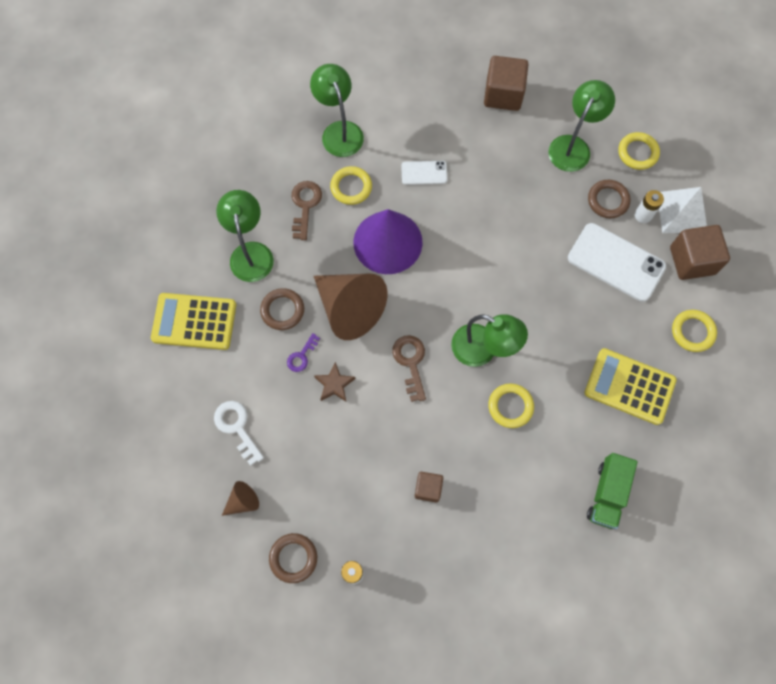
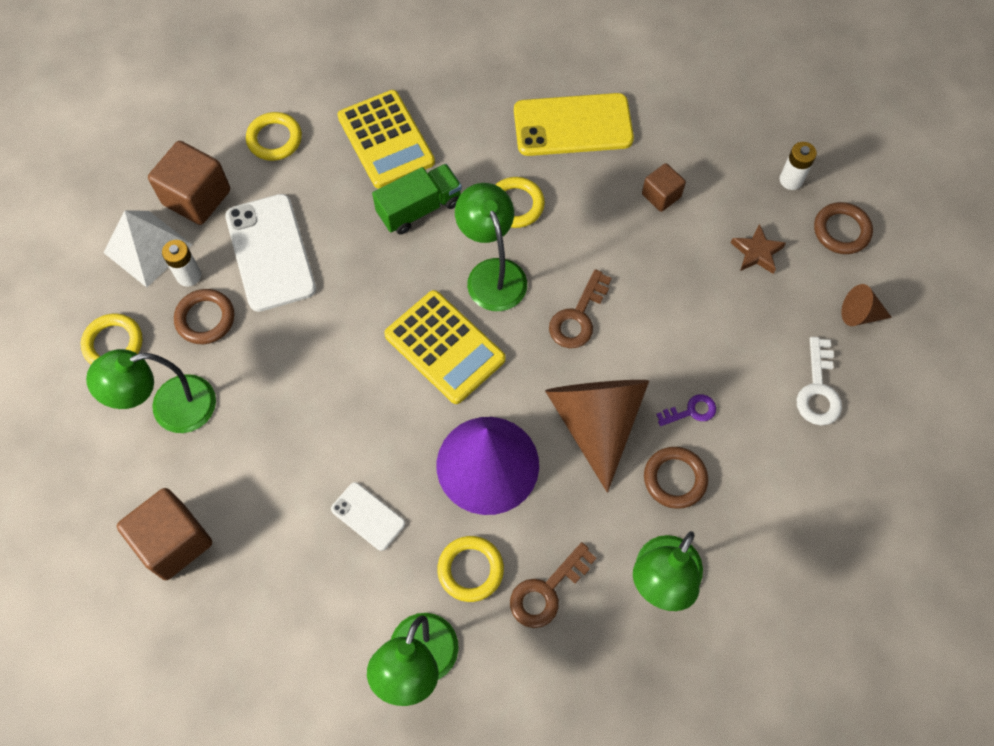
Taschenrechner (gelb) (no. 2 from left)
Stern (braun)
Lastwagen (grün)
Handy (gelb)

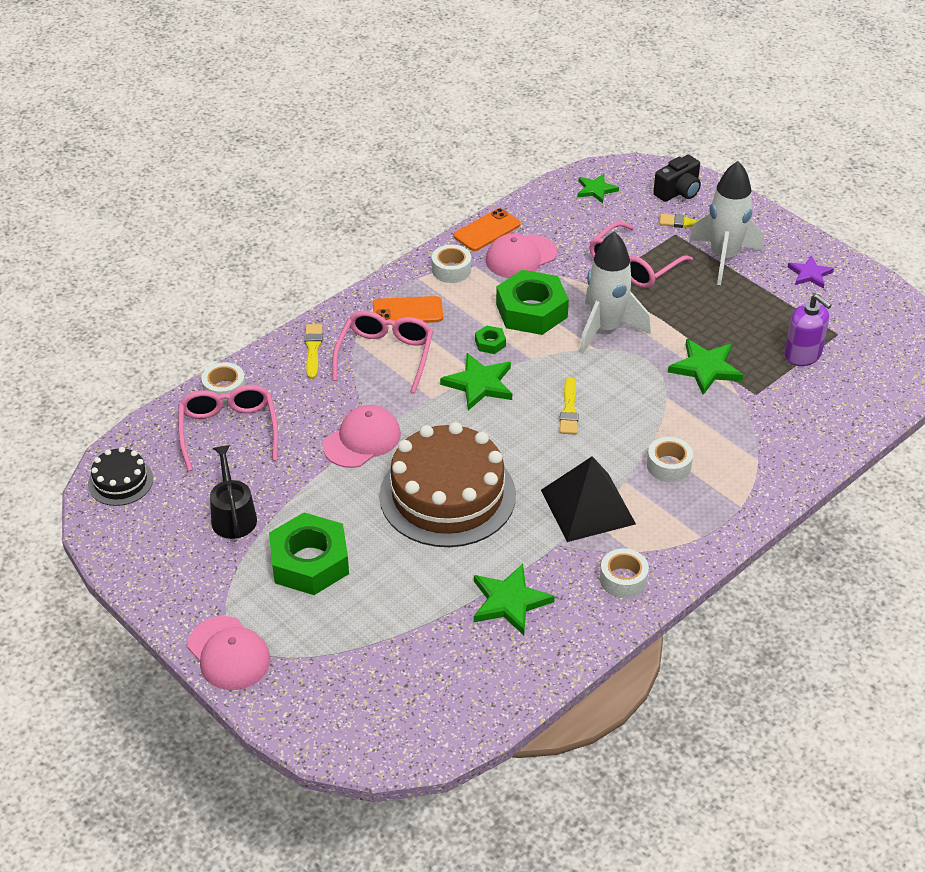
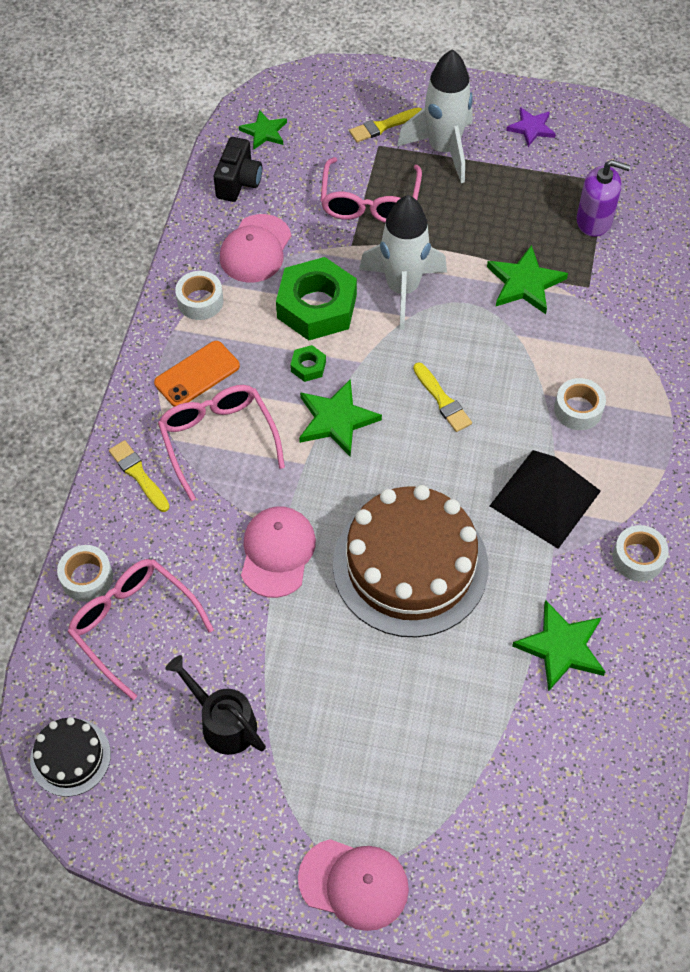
Sechskantmutter (grün) (no. 1 from left in the first image)
Handy (orange) (no. 2 from left in the first image)
Kamera (schwarz)

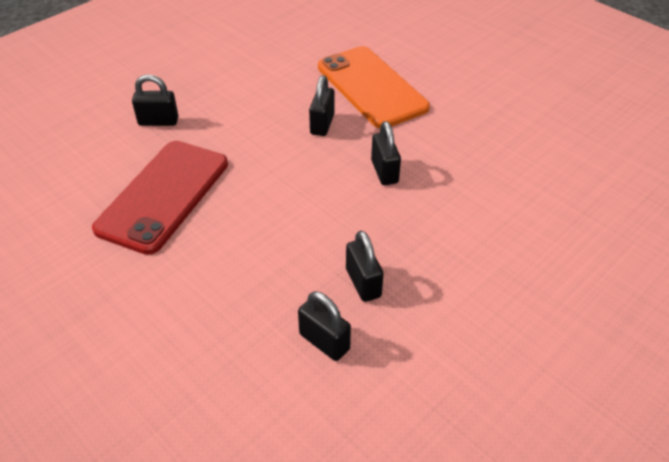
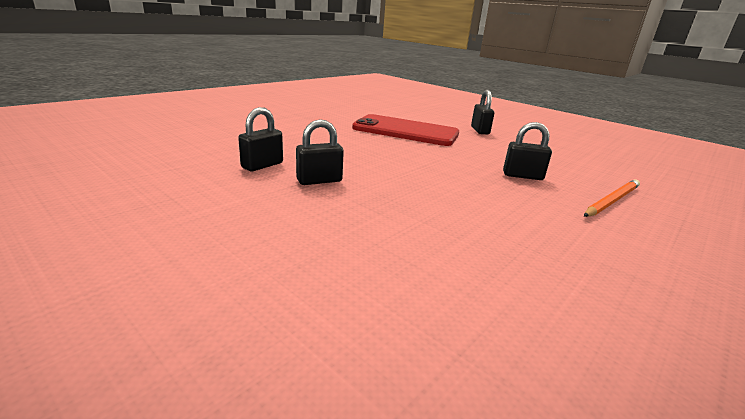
Bleistift (orange)
Vorhängeschloss (schwarz) (no. 5 from left in the first image)

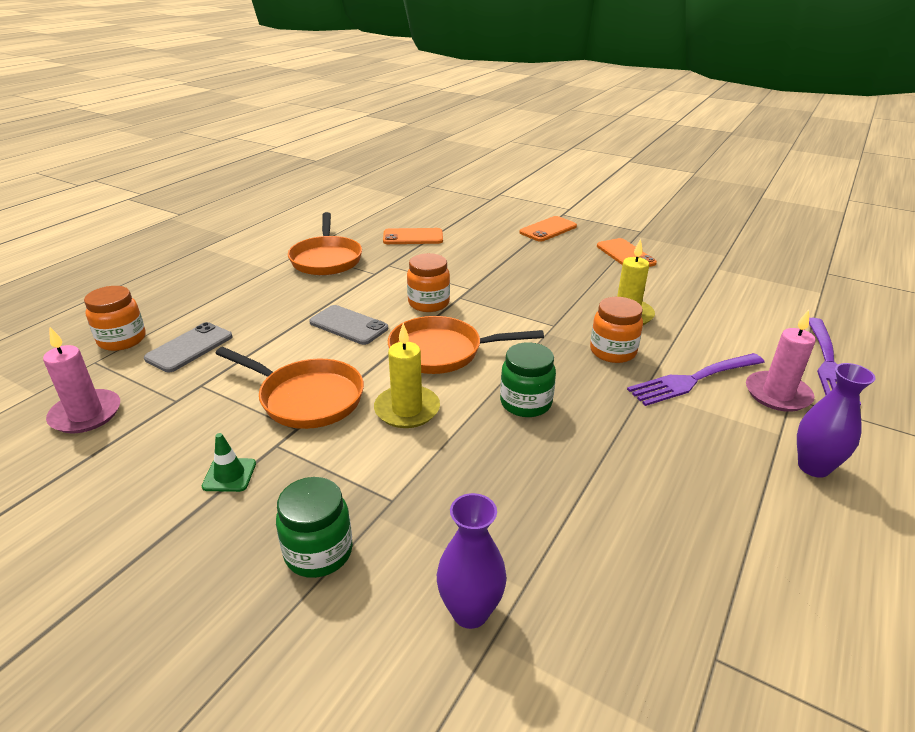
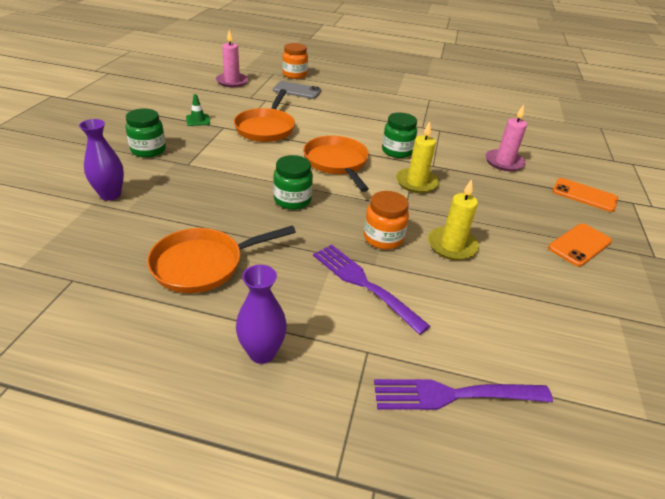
Pfanne (orange) (no. 1 from left)
Handy (grau) (no. 2 from left in the first image)
Kerze (gelb) (no. 1 from left)
Handy (orange) (no. 1 from left in the first image)
Einmachglas (grün) (no. 3 from left)
Kerze (rosa) (no. 2 from left)

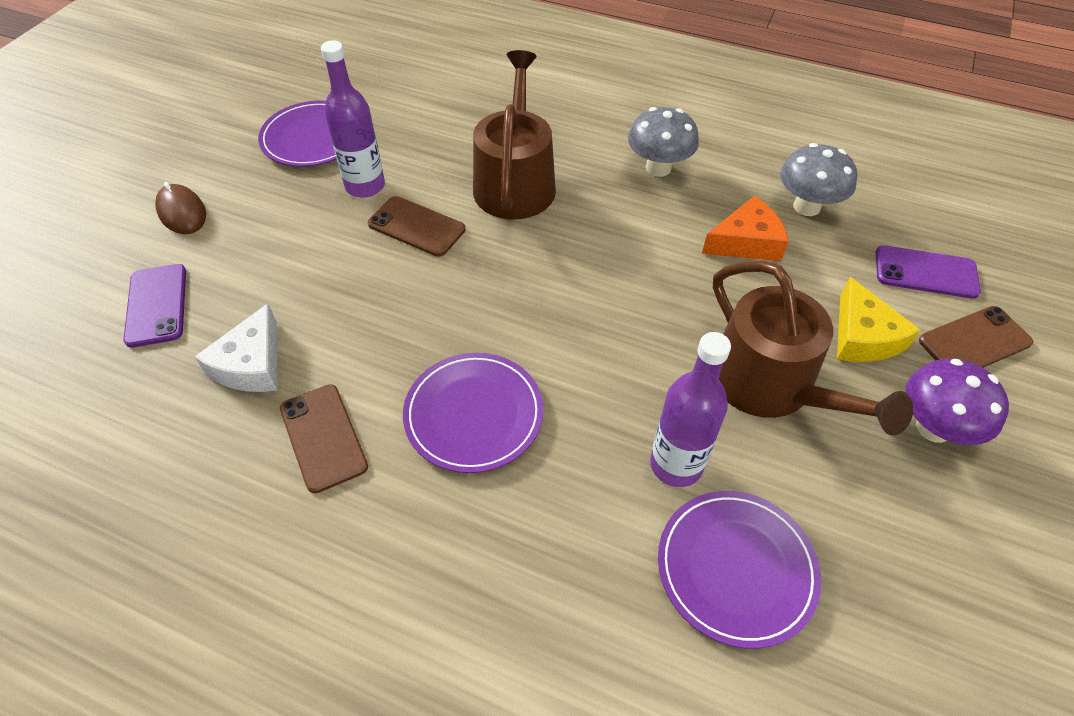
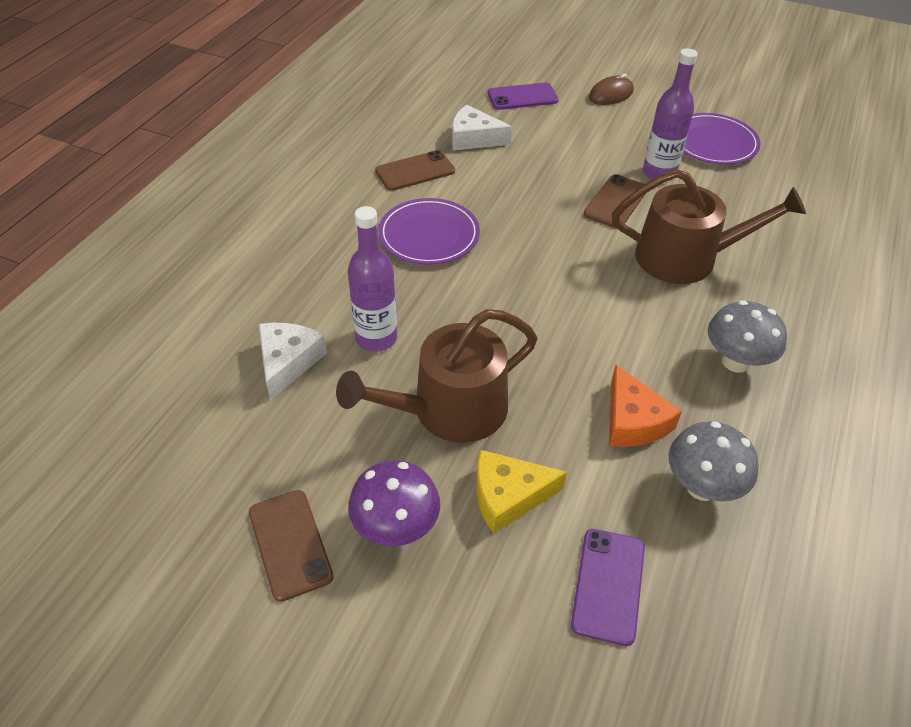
Käse (weiß) (no. 1 from left)
Handy (braun) (no. 1 from left)

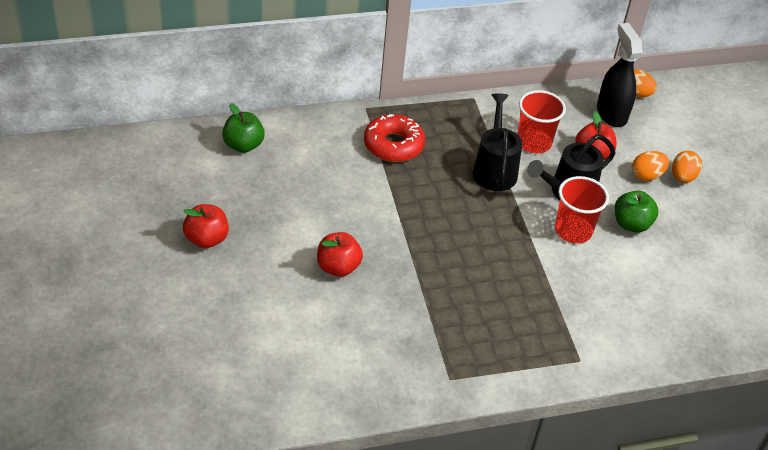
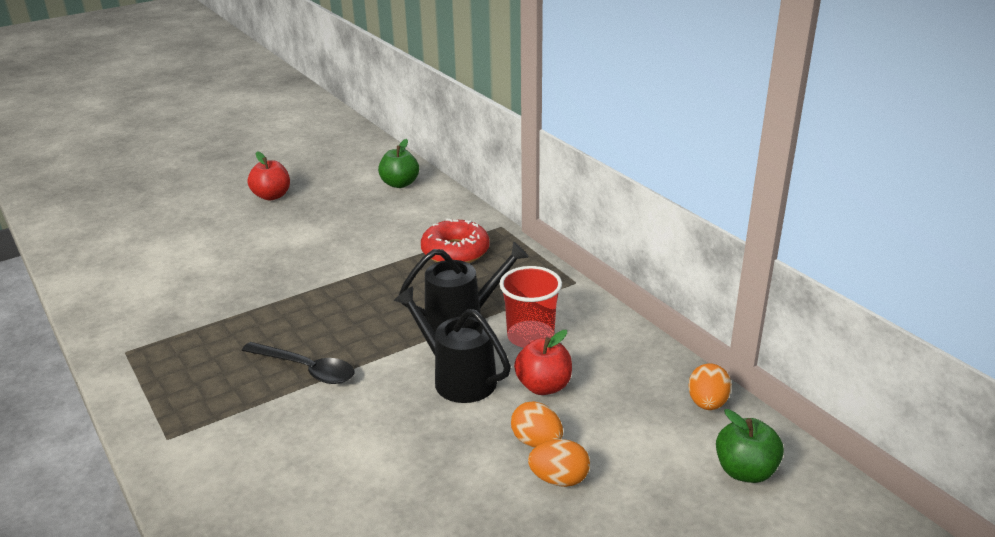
Apfel (rot) (no. 2 from left in the first image)
Becher (rot) (no. 2 from left in the first image)
Sprühflasche (schwarz)
Apfel (grün) (no. 2 from left)
Löffel (schwarz)

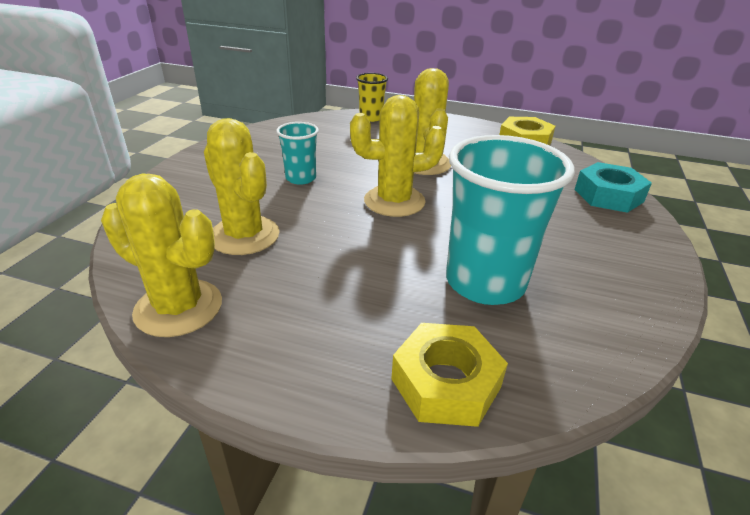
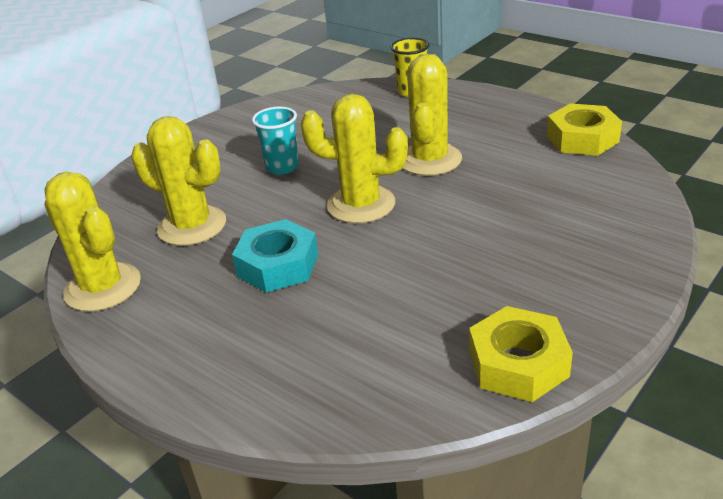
Kaktus (gelb) (no. 2 from left)
Sechskantmutter (gelb) (no. 1 from left)
Becher (türkis) (no. 2 from left in the first image)
Sechskantmutter (türkis)

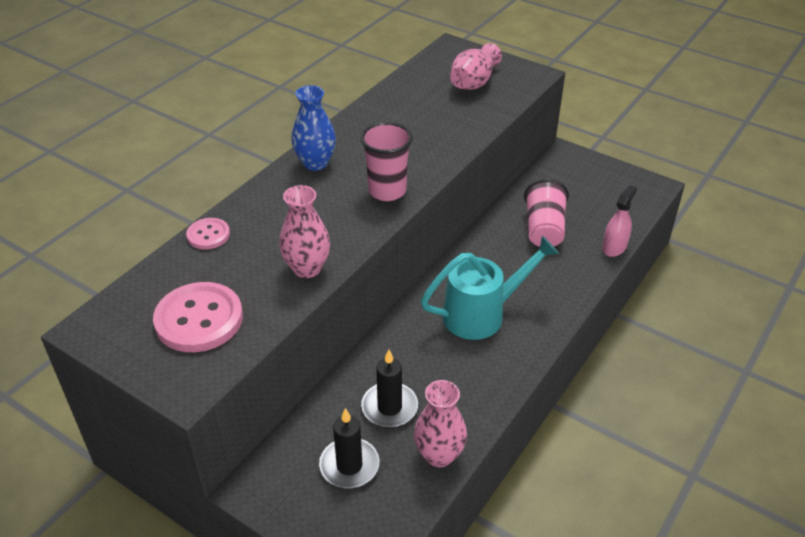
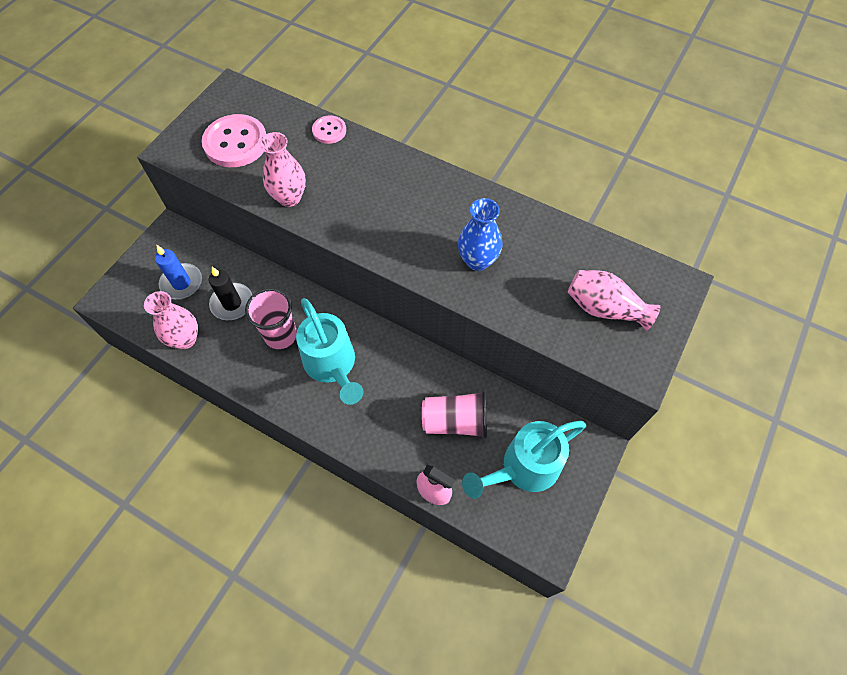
Vase (blau)
Kerze (blau)
Becher (rosa) (no. 1 from left)
Gießkanne (türkis) (no. 2 from left)

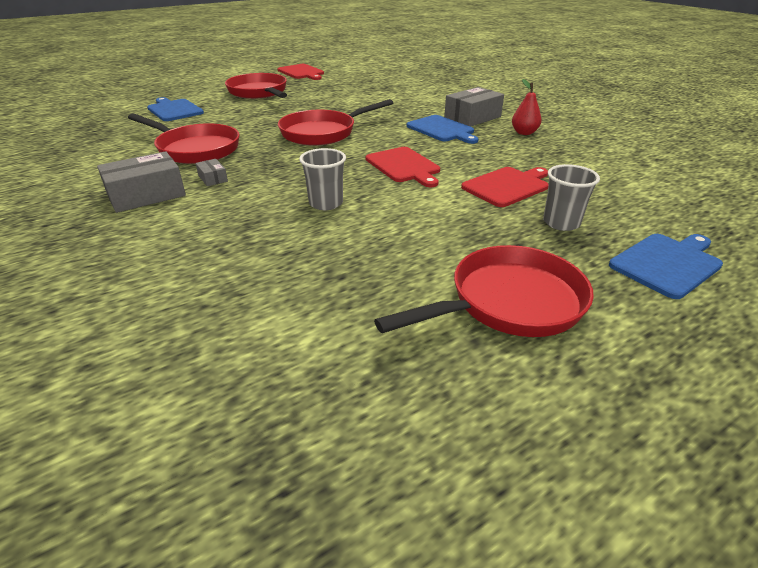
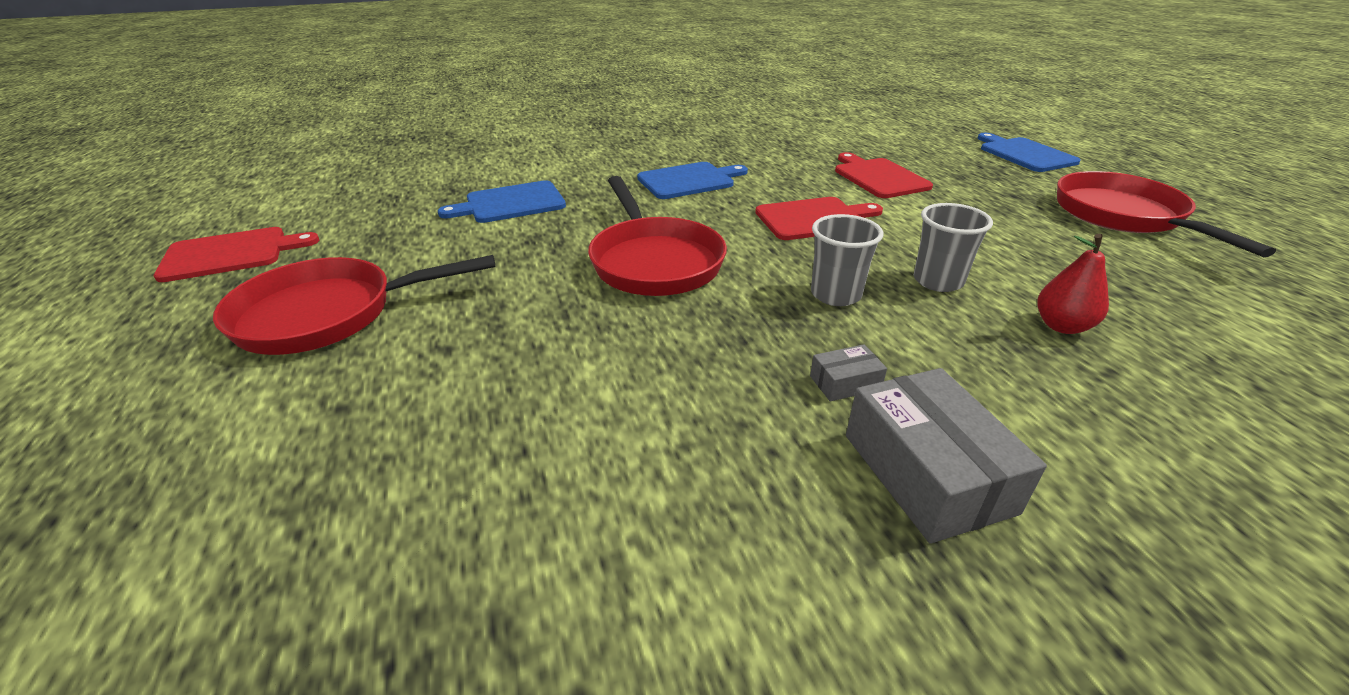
Pfanne (rot) (no. 1 from left in the first image)
Schneidebrett (blau) (no. 1 from left)
Schachtel (grau) (no. 3 from left in the first image)
Birne (rot)
Becher (grau) (no. 1 from left)

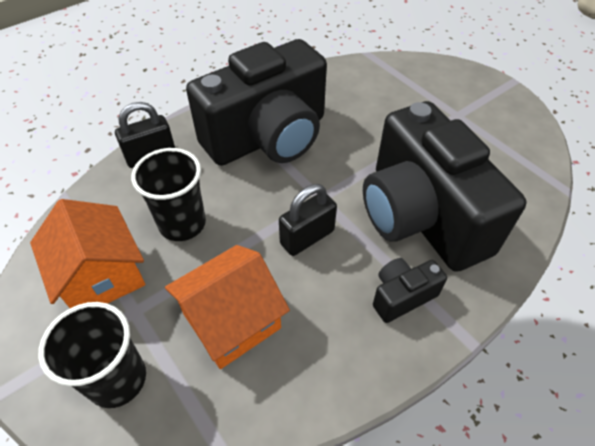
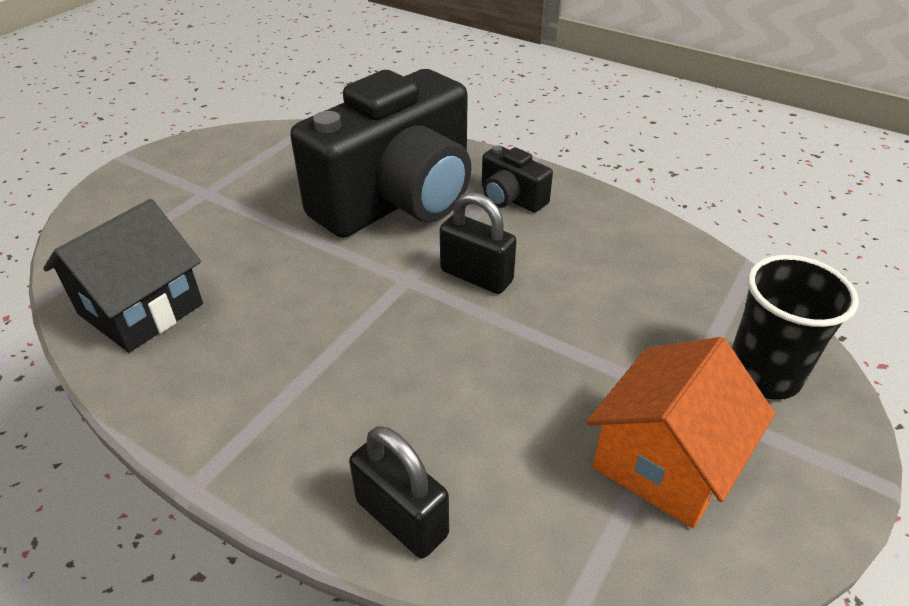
Becher (schwarz) (no. 2 from left in the first image)
Haus (orange) (no. 2 from left in the first image)
Kamera (schwarz) (no. 1 from left in the first image)
Haus (schwarz)

